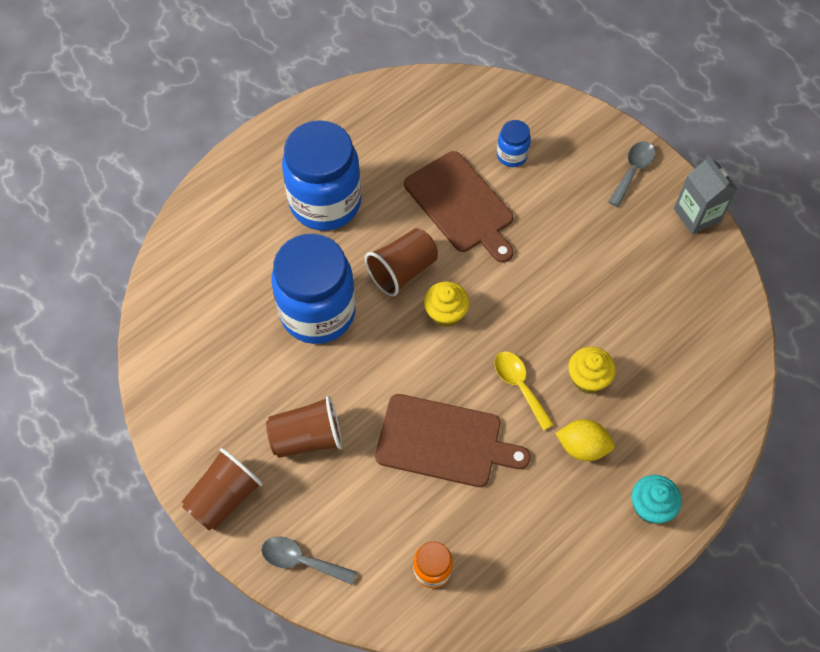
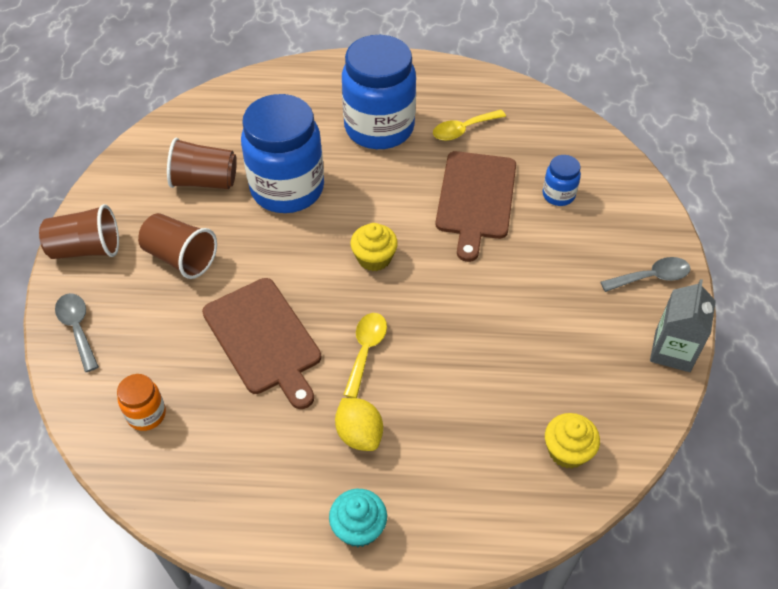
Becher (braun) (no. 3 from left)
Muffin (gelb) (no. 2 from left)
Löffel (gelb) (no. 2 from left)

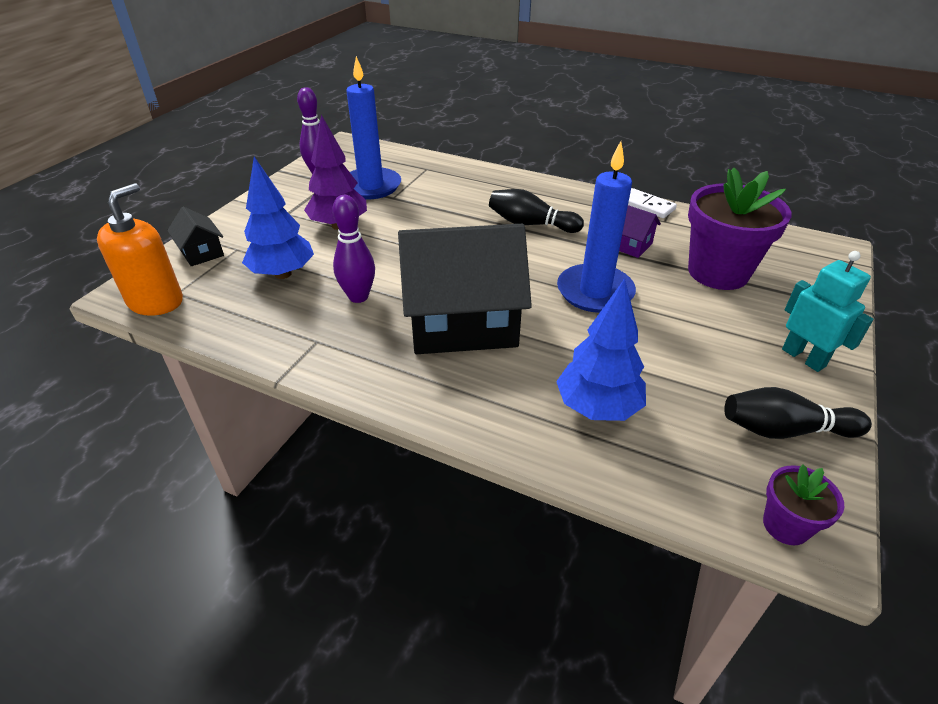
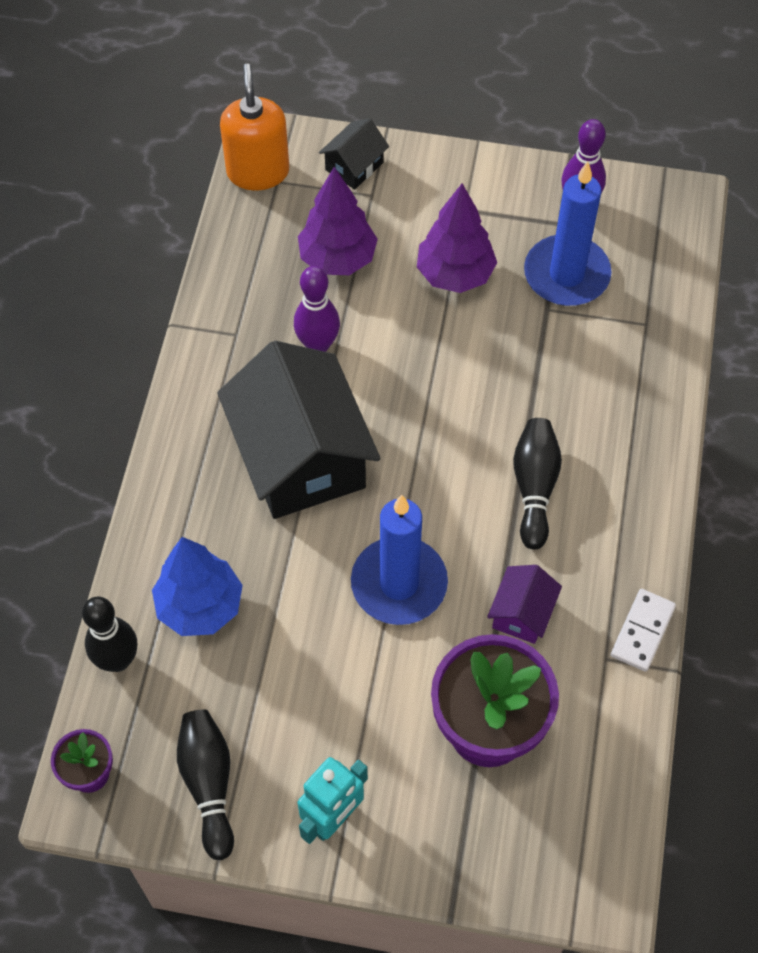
Seifenspender (orange)
Baum (lila) (no. 1 from left)
Bowlingkegel (schwarz) (no. 1 from left)

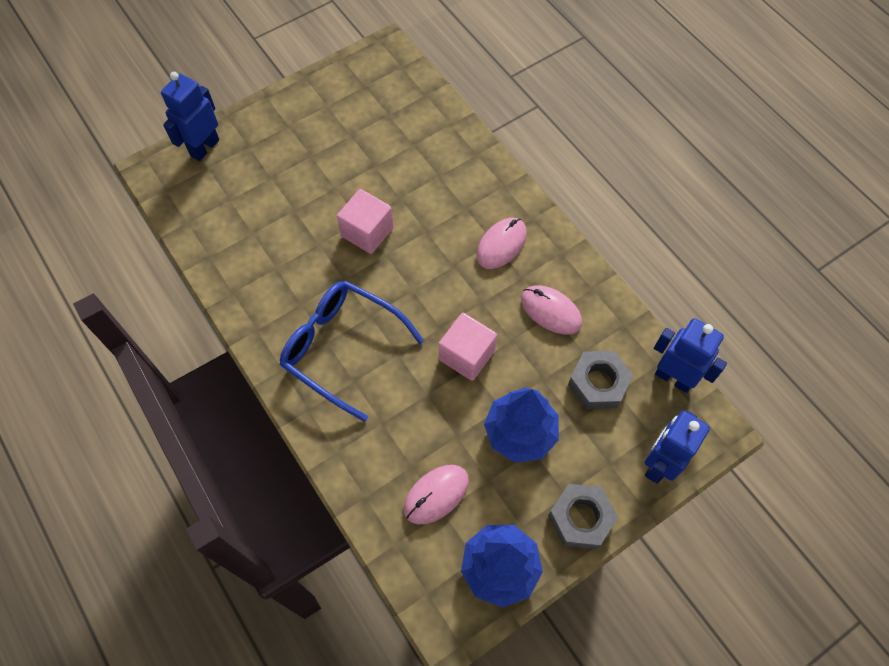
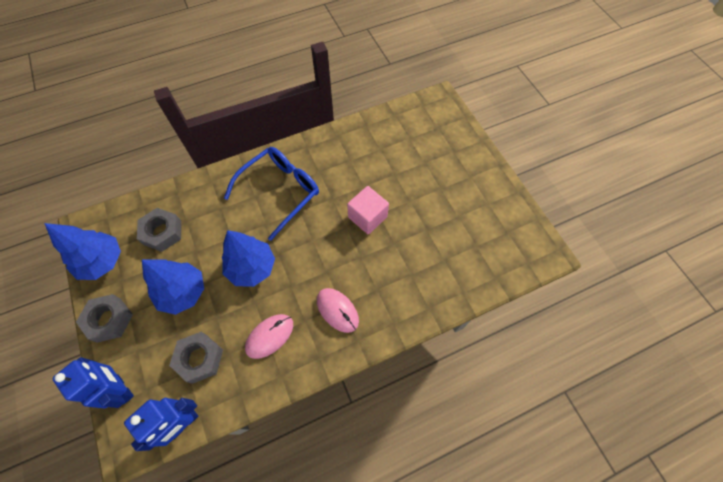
Roboter (blau) (no. 1 from left in the first image)
Sechskantmutter (grau) (no. 2 from left)
Baum (blau) (no. 3 from left)

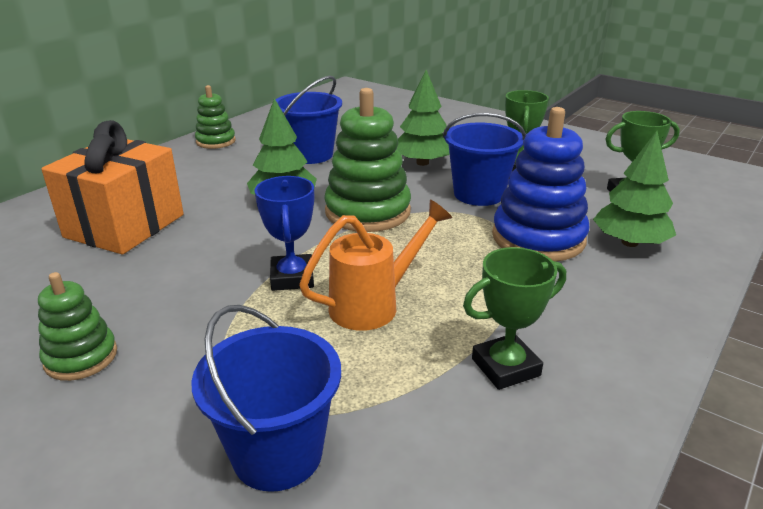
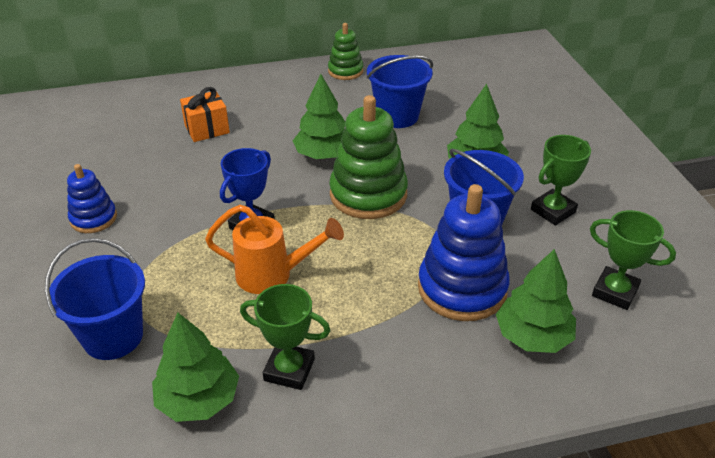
Stapelspielzeug (blau) (no. 1 from left)
Geschenk (orange)
Baum (grün) (no. 1 from left)

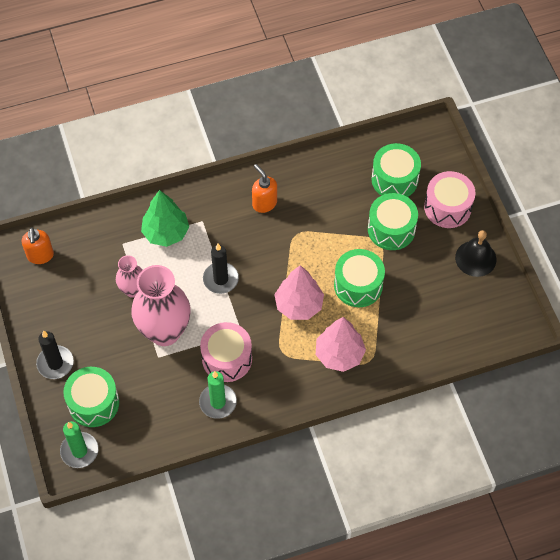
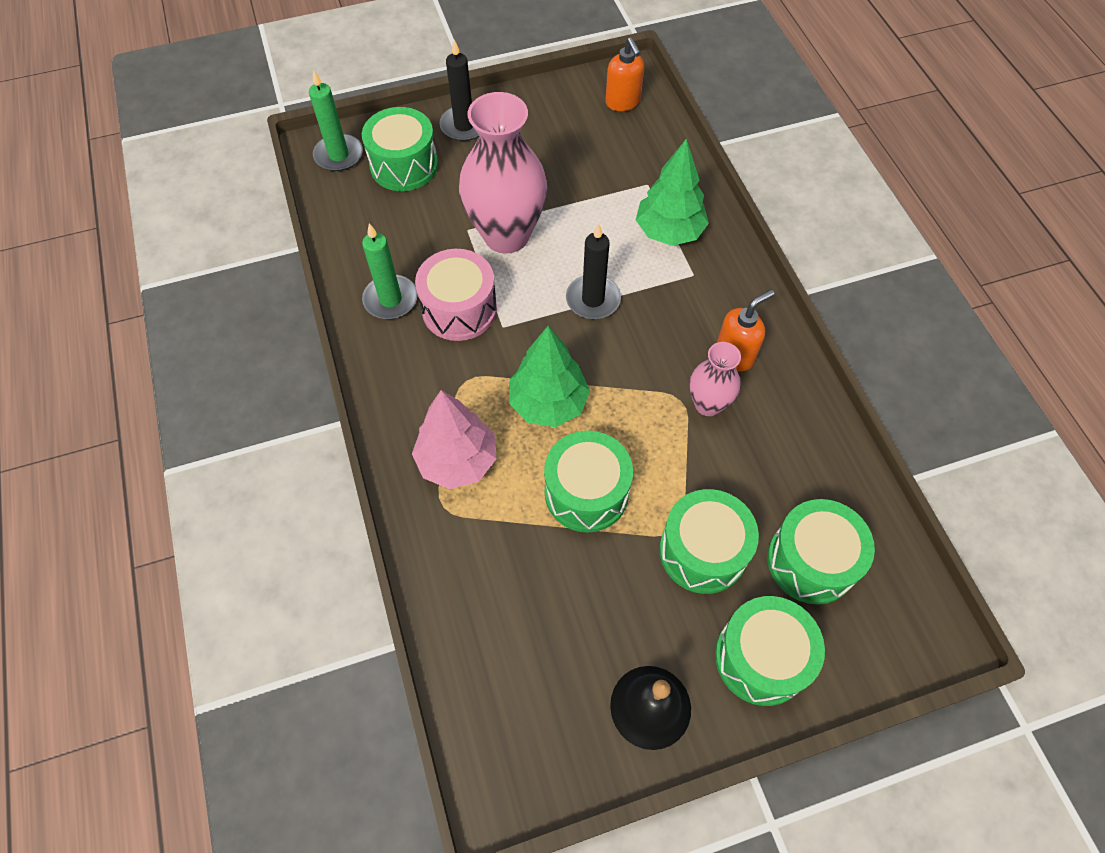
Seifenspender (orange) (no. 1 from left)
Vase (rosa) (no. 2 from left)
Baum (grün) (no. 1 from left)
Trommel (grün) (no. 4 from left)

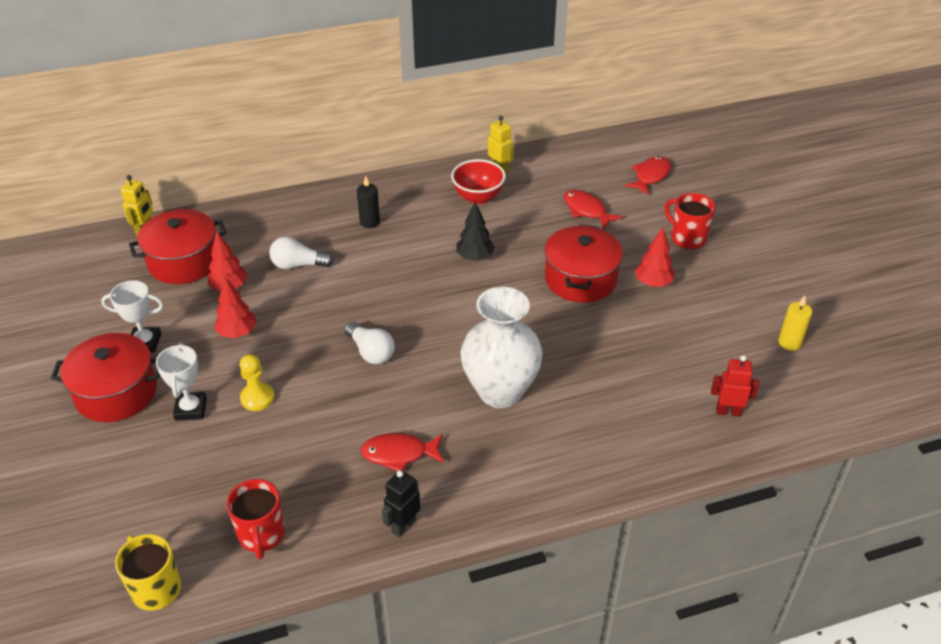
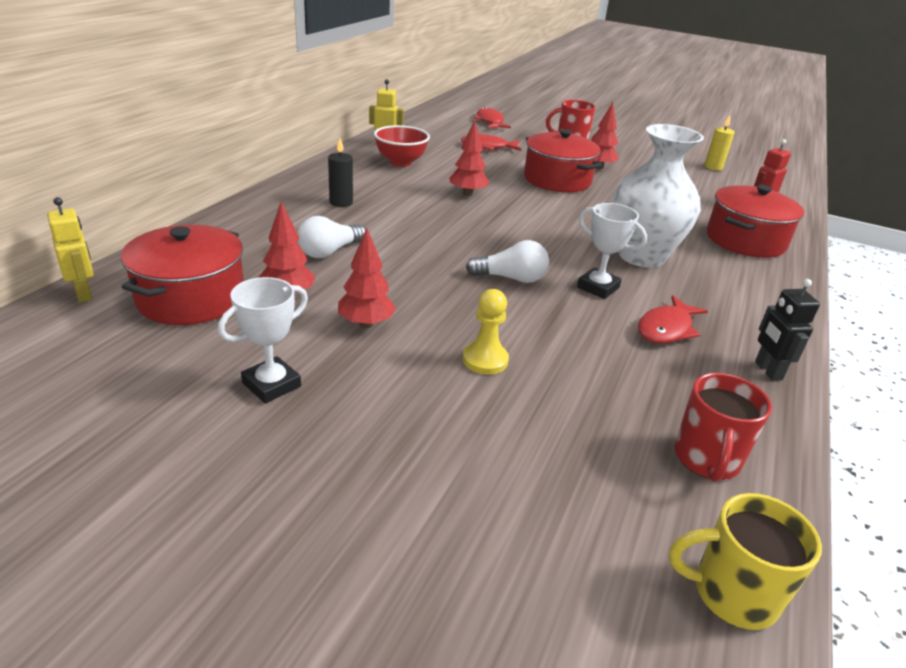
Kochtopf (rot) (no. 3 from left)
Pokal (weiß) (no. 2 from left)
Tasse (rot) (no. 2 from left)
Baum (rot) (no. 3 from left)

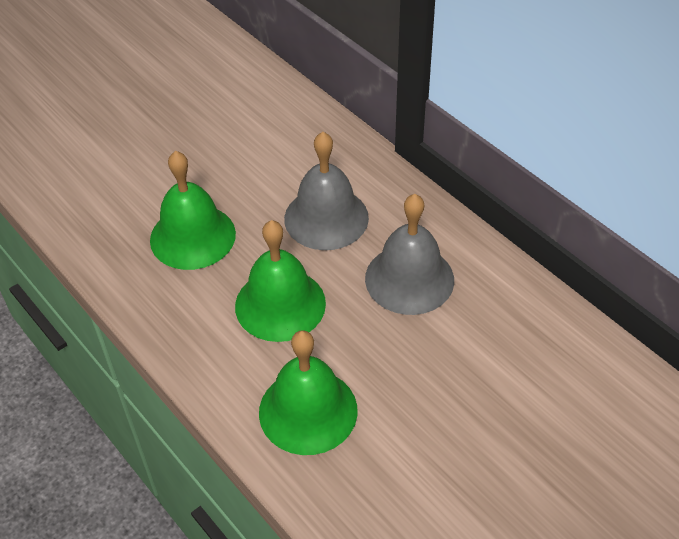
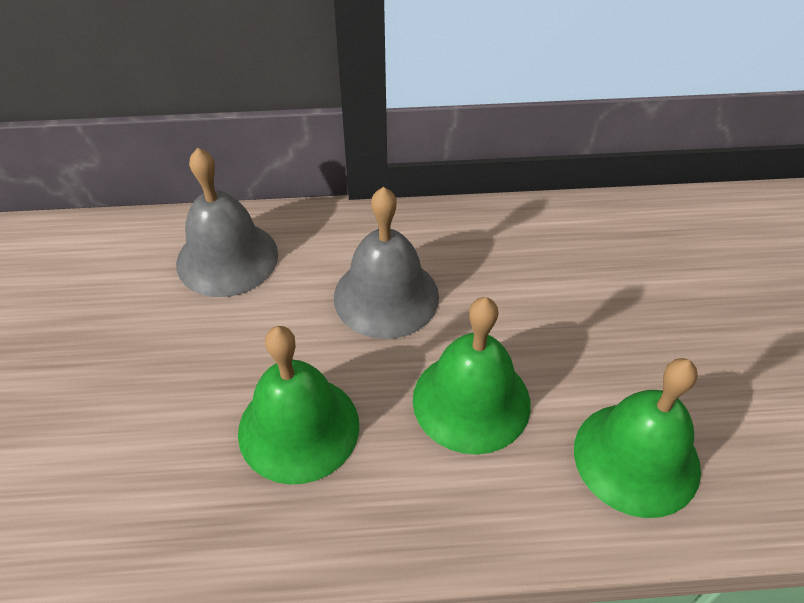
Glocke (grau) (no. 1 from left)

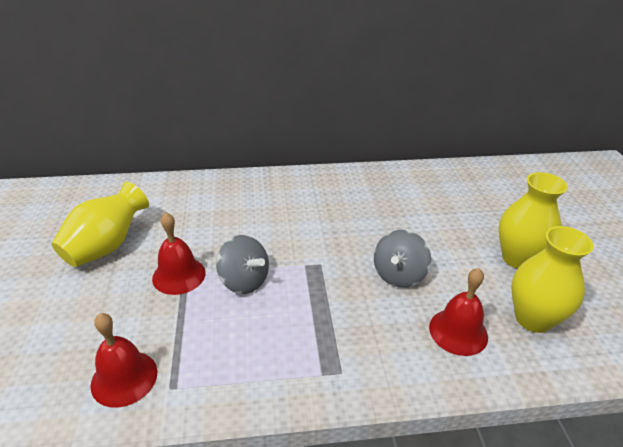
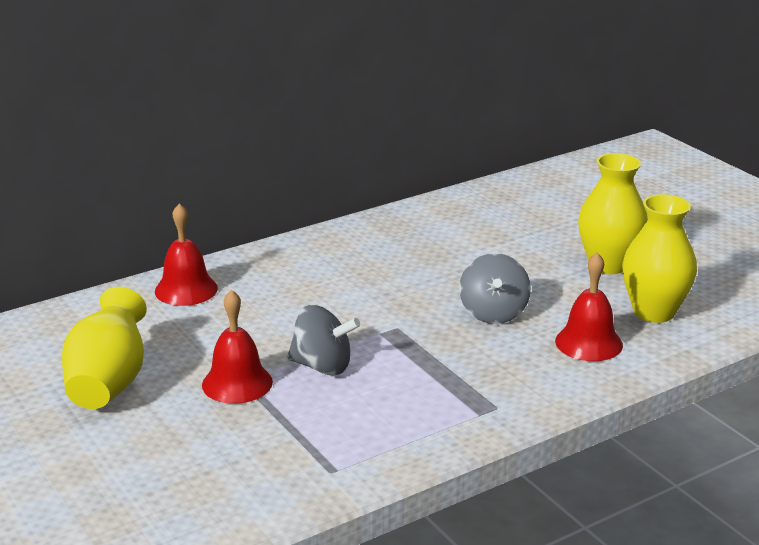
Glocke (rot) (no. 1 from left)

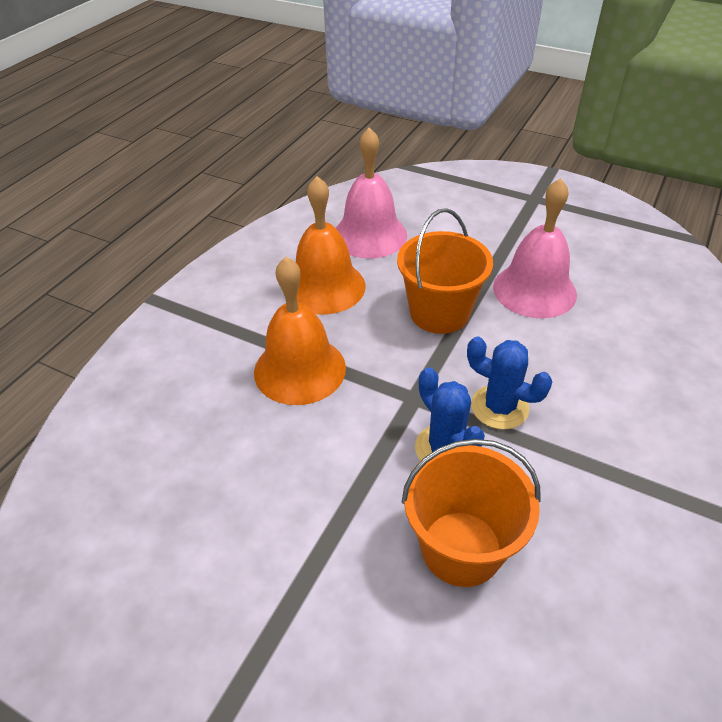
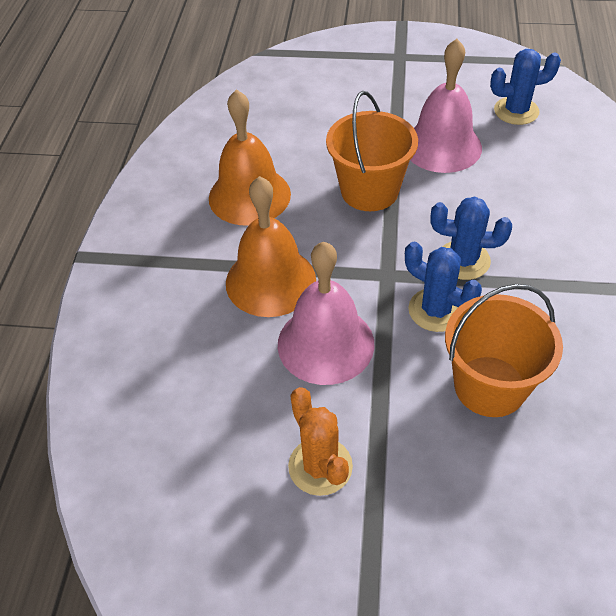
Glocke (rosa) (no. 1 from left)
Kaktus (orange)
Kaktus (blau) (no. 3 from left)

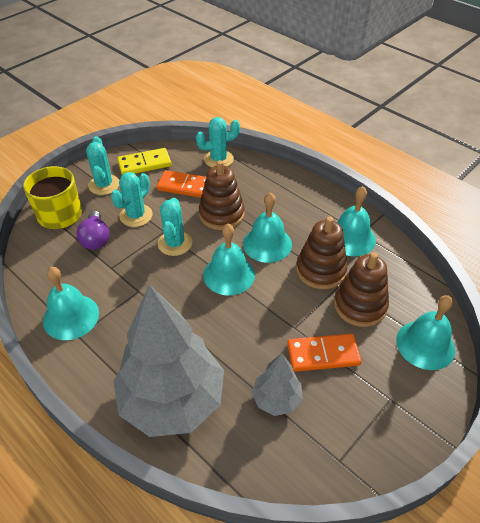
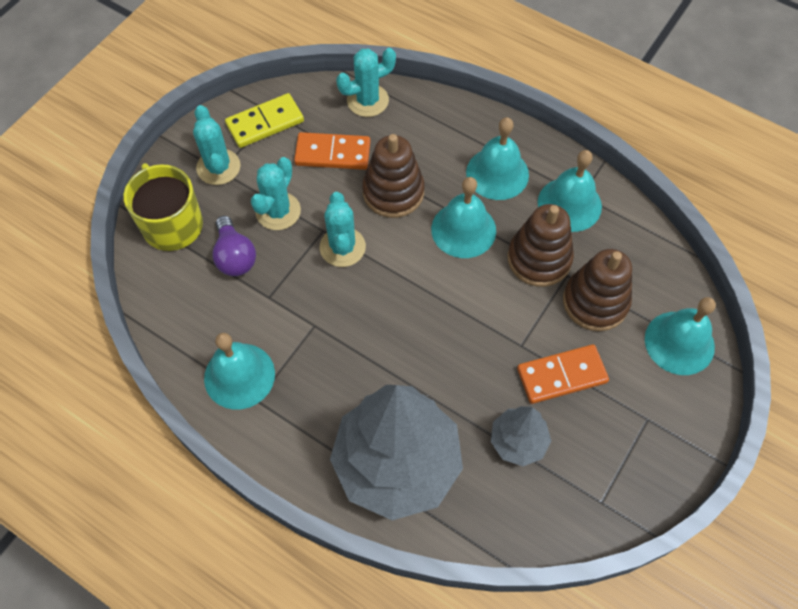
Glocke (türkis) (no. 3 from left)

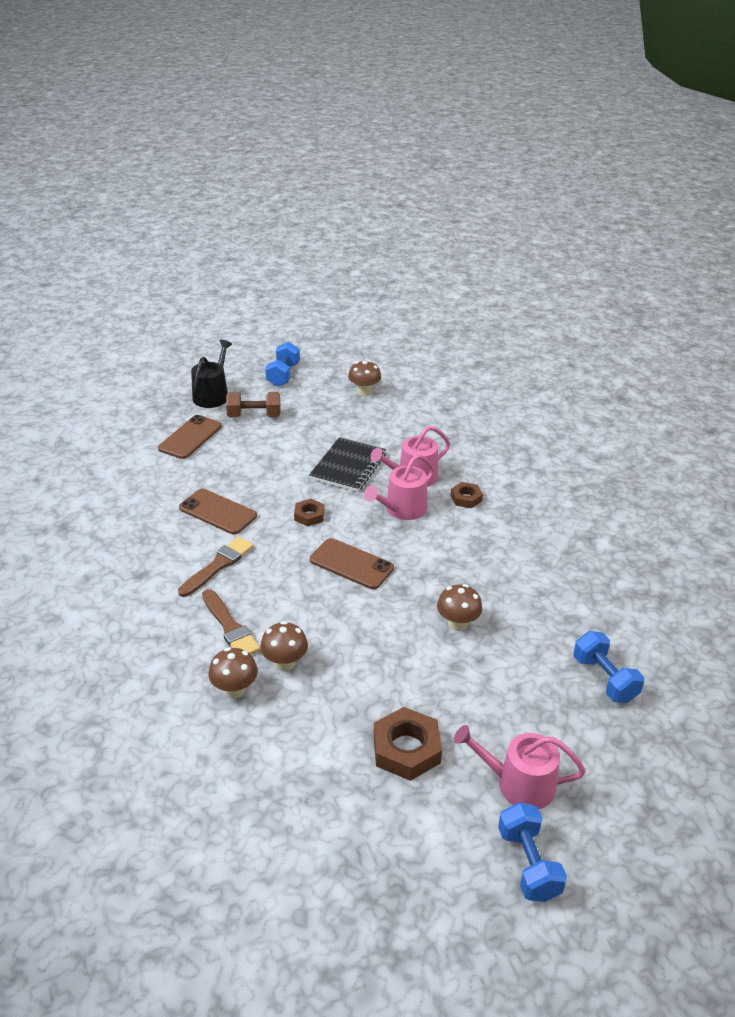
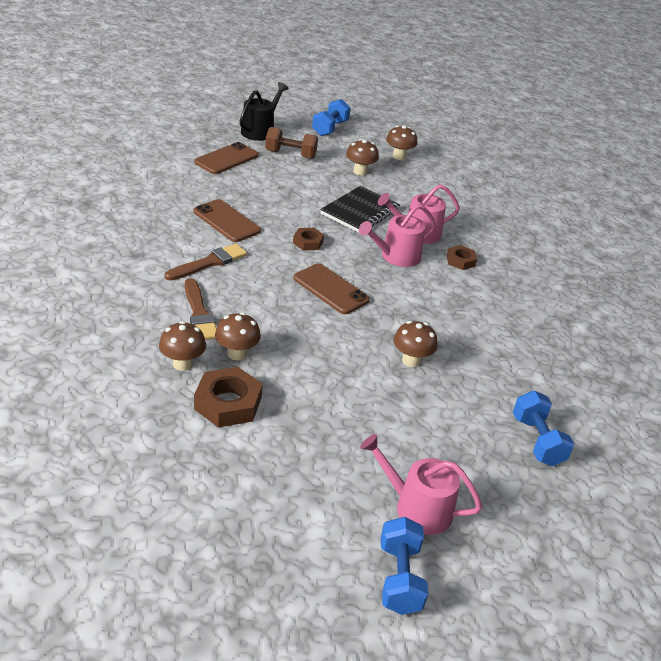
Sechskantmutter (braun) (no. 1 from left)
Pilz (braun) (no. 3 from left)

